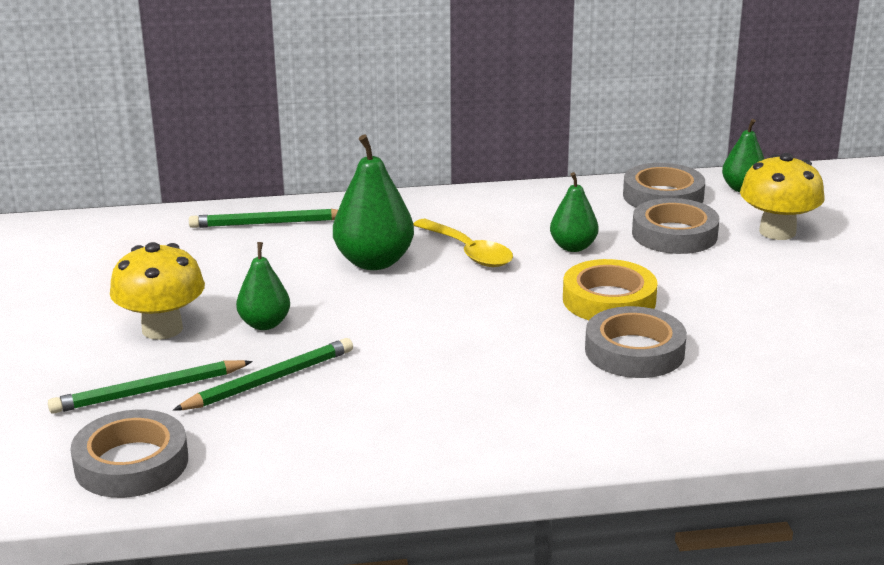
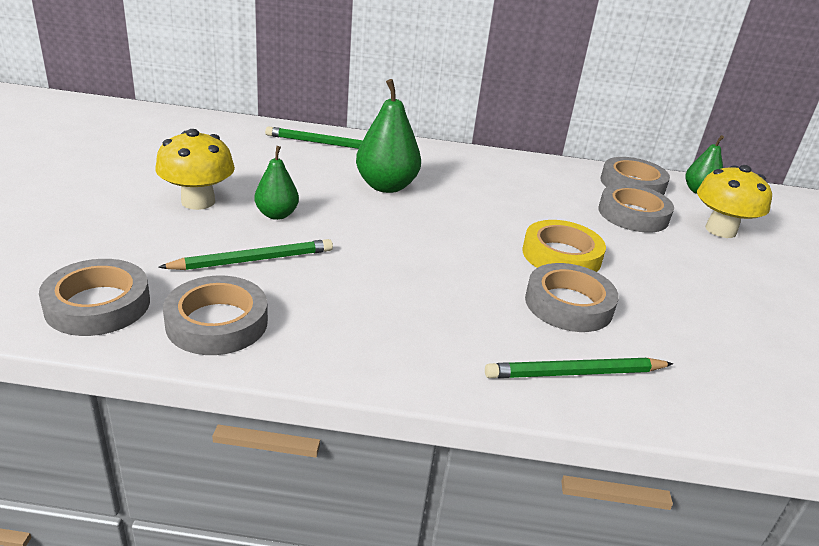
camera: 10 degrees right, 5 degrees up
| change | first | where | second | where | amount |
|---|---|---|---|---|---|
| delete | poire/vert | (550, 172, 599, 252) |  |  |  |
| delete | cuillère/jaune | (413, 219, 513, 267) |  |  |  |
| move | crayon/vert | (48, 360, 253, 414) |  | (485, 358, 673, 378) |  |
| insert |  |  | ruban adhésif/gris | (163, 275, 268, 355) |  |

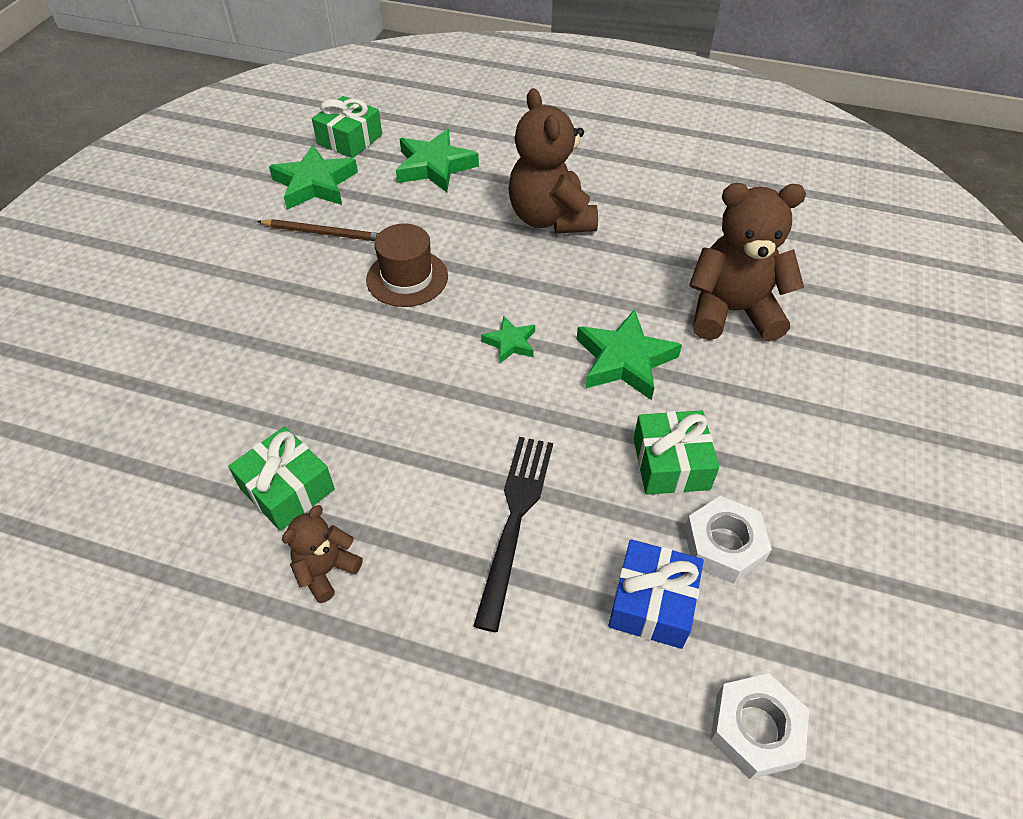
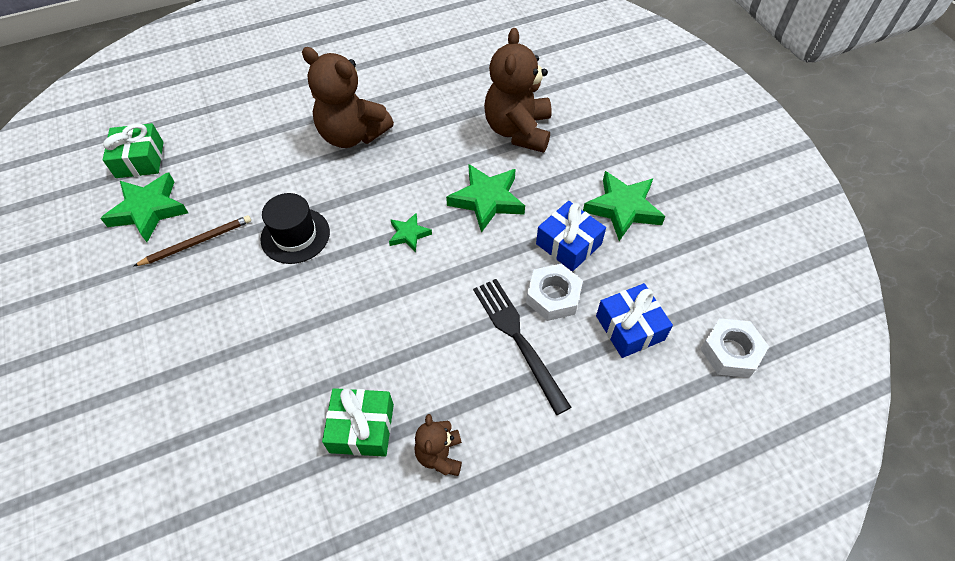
camera: 40 degrees left, 5 degrees up
| change | first | where | second | where | amount |
|---|---|---|---|---|---|
| move | étoile/vert | (396, 129, 479, 192) |  | (583, 171, 665, 241) |  |
| rotate | ours en peluche/marron | (689, 183, 806, 341) |  | (484, 28, 552, 153) | 45 degrees counterclockwise |
| recolor | chapeau/marron | (366, 224, 448, 307) | chapeau/noir | (260, 193, 330, 264) |  |
| recolor | cadeau/vert | (633, 410, 719, 495) | cadeau/bleu | (536, 201, 606, 271) |  |
| move | écrou/blanc | (684, 496, 772, 584) |  | (526, 264, 583, 321) |  |

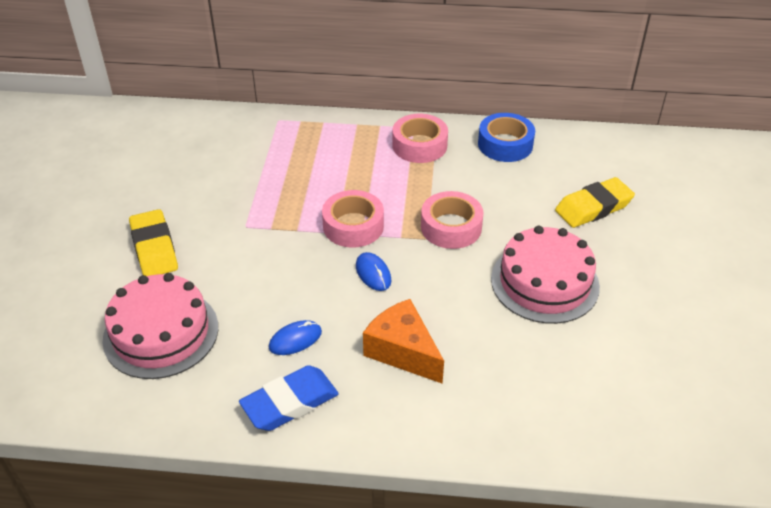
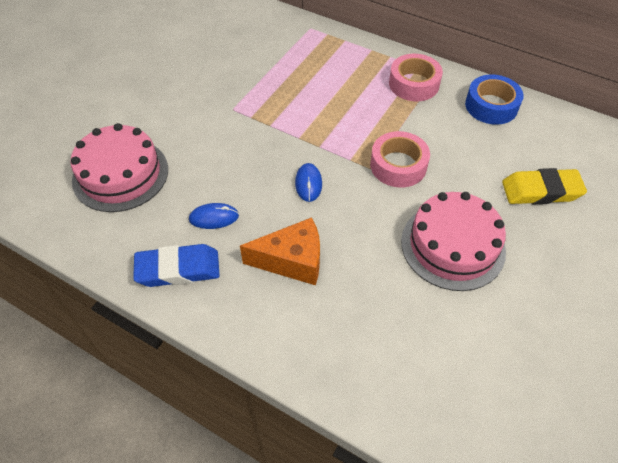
camera: 25 degrees right, 10 degrees up
| change | first | where | second | where | amount |
|---|---|---|---|---|---|
| delete | ruban adhésif/rose | (322, 190, 384, 248) |  |  |  |
| delete | gomme/jaune | (129, 209, 178, 276) |  |  |  |
| rotate | fromage/orange | (363, 299, 444, 384) |  | (240, 217, 320, 285) | 105 degrees clockwise |

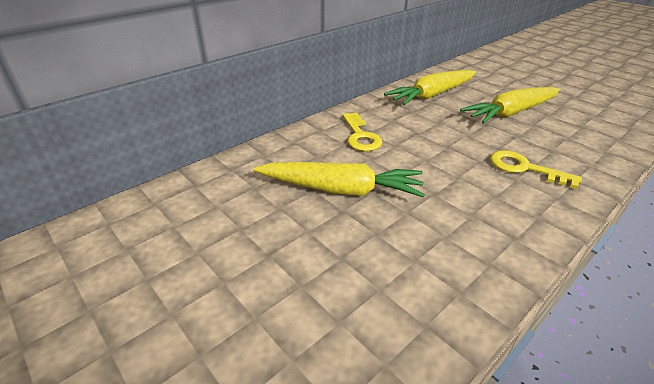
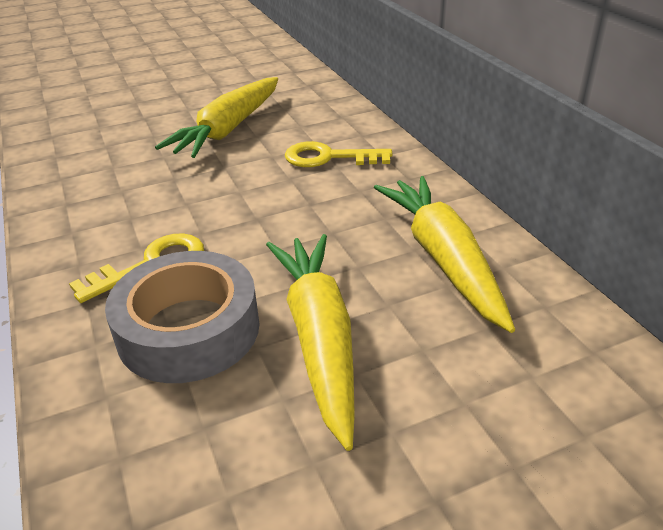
camera: 110 degrees right, 0 degrees up
| change | first | where | second | where | amount |
|---|---|---|---|---|---|
| insert |  |  | ruban adhésif/gris | (105, 251, 259, 383) |  |

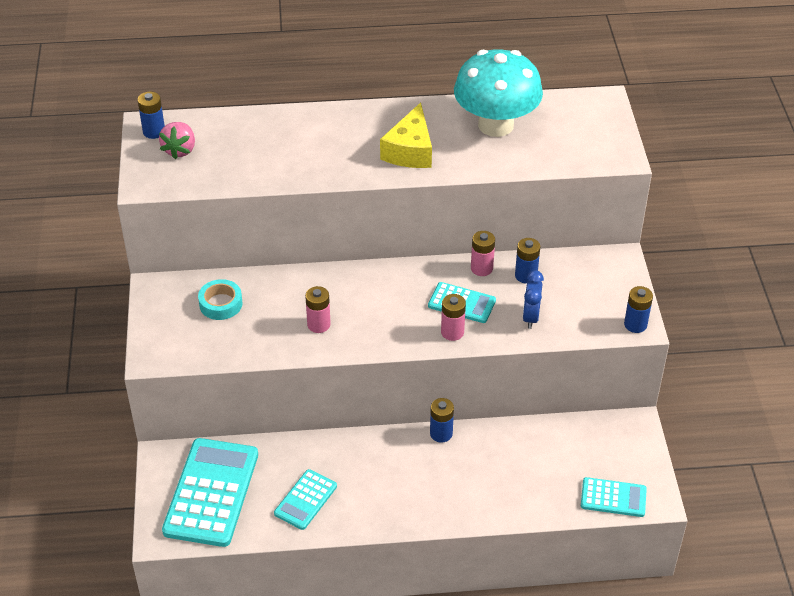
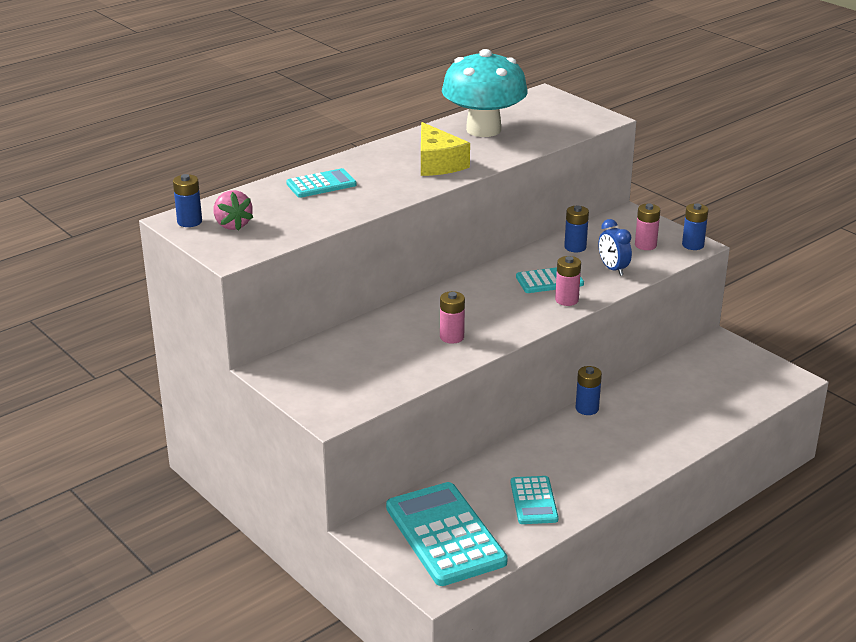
camera: 35 degrees left, 15 degrees down
| change | first | where | second | where | amount |
|---|---|---|---|---|---|
| move | pile/rose | (471, 231, 495, 276) |  | (635, 204, 660, 250) |  |
| delete | ruban adhésif/turquoise | (198, 279, 243, 320) |  |  |  |
| move | calculatrice/turquoise | (581, 477, 647, 517) |  | (286, 168, 357, 198) |  |

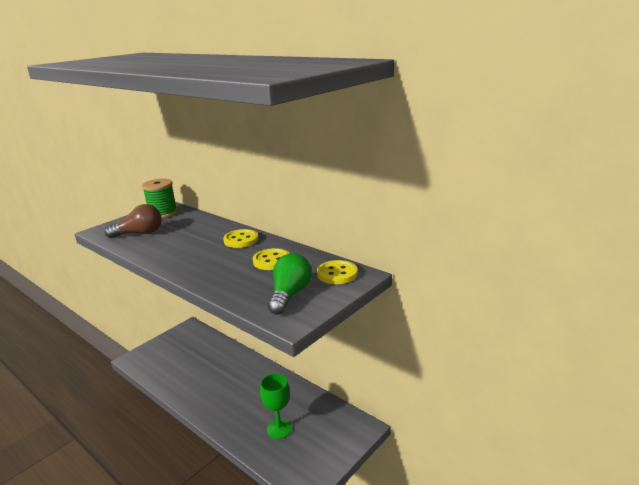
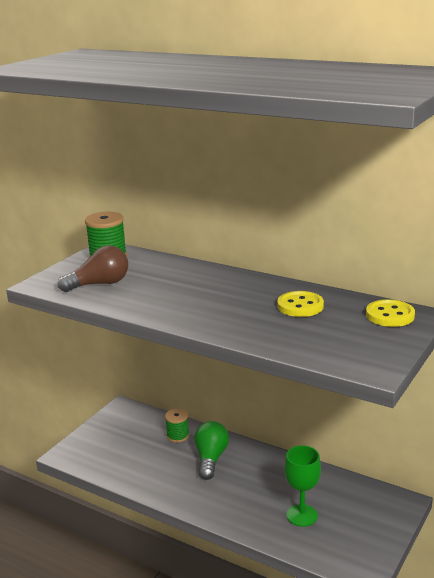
camera: 10 degrees left, 0 degrees up
| change | first | where | second | where | amount |
|---|---|---|---|---|---|
| delete | bouton/jaune | (223, 229, 258, 248) |  |  |  |
| move | ampoule/vert | (268, 253, 312, 315) |  | (194, 421, 229, 480) |  |
| insert |  |  | bobine/vert | (165, 409, 189, 443) |  |

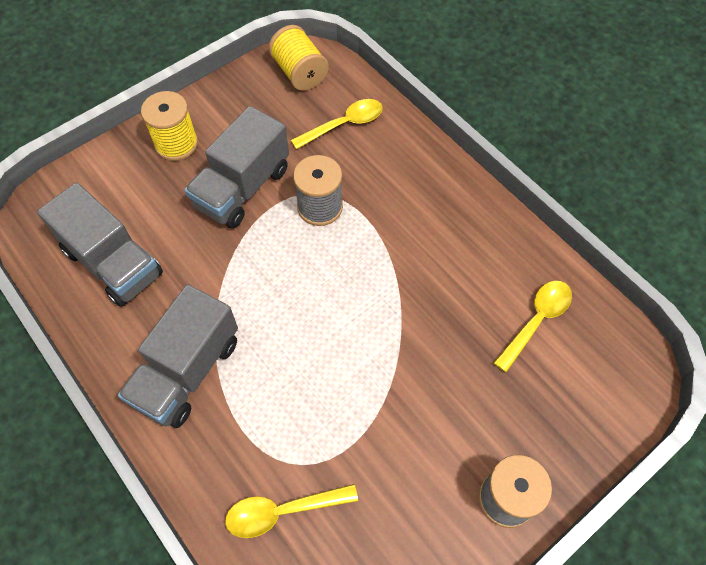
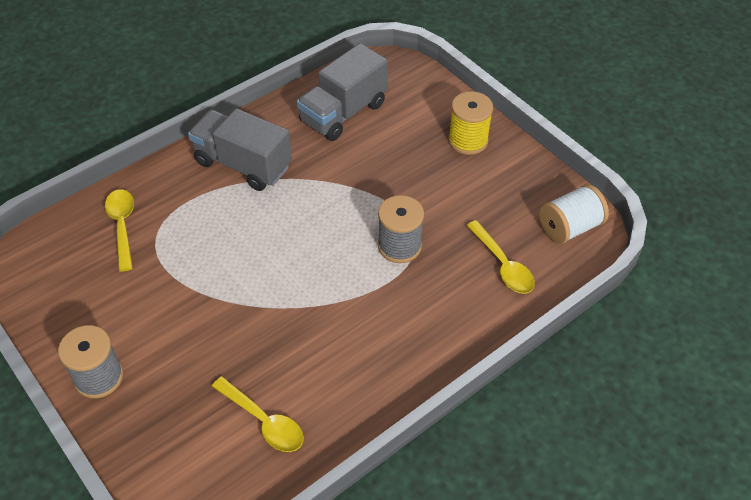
camera: 90 degrees right, 10 degrees down
| change | first | where | second | where | amount |
|---|---|---|---|---|---|
| recolor | bobine/jaune | (269, 25, 329, 91) | bobine/blanc | (539, 184, 609, 244) |  |
| delete | camion/gris | (185, 106, 289, 228) |  |  |  |

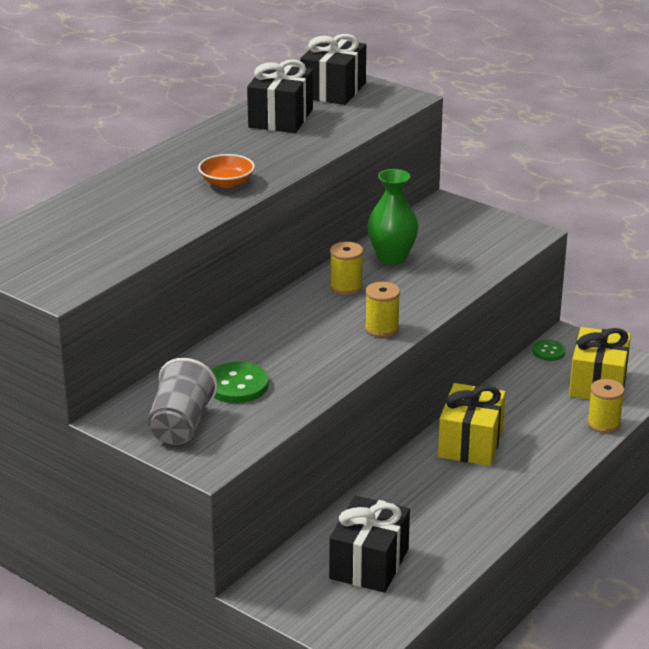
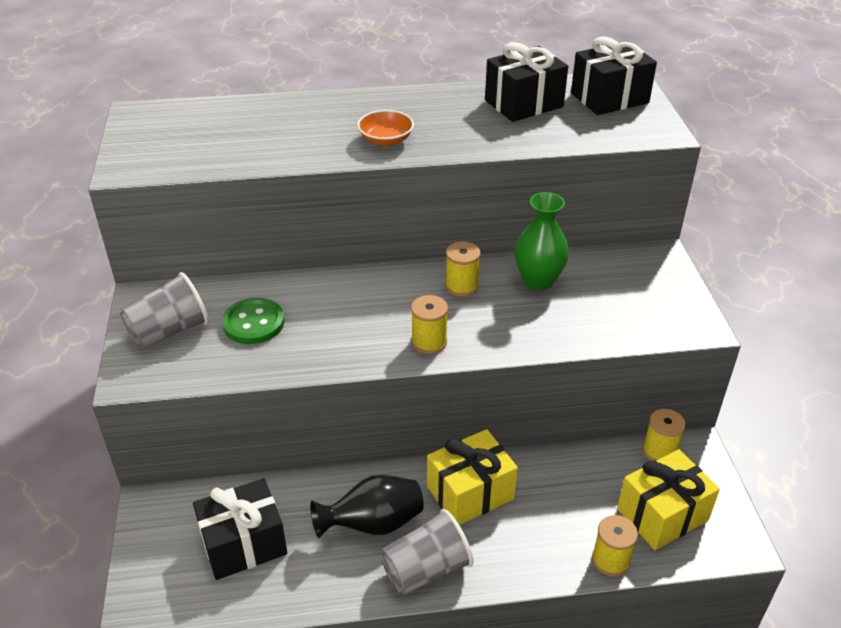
camera: 45 degrees right, 10 degrees up
| change | first | where | second | where | amount |
|---|---|---|---|---|---|
| replace | bouton/vert | (532, 340, 566, 361) | bobine/jaune | (643, 409, 686, 461) |  |
| insert |  |  | vase/noir | (310, 475, 424, 538) |  |
| insert |  |  | gobelet/gris | (380, 509, 474, 595) |  |

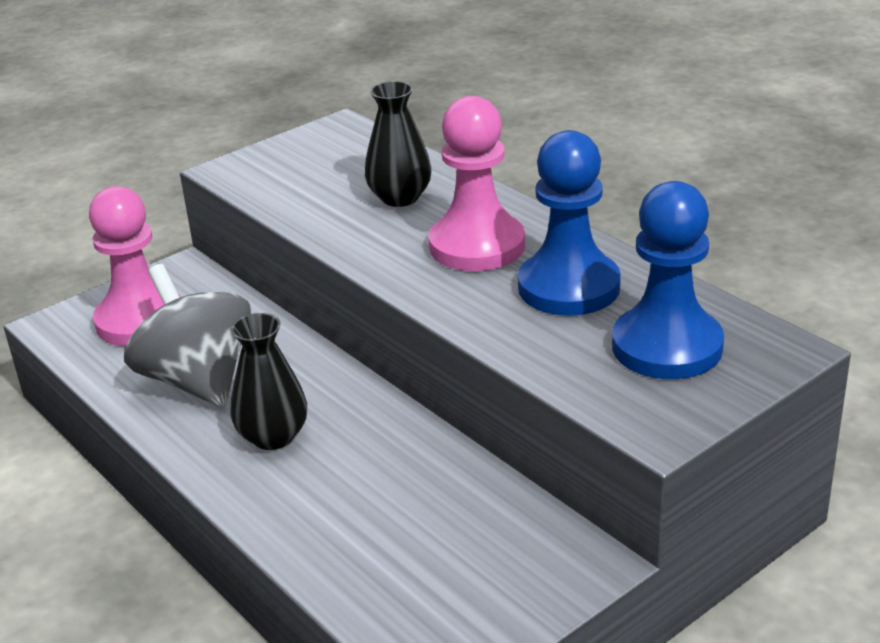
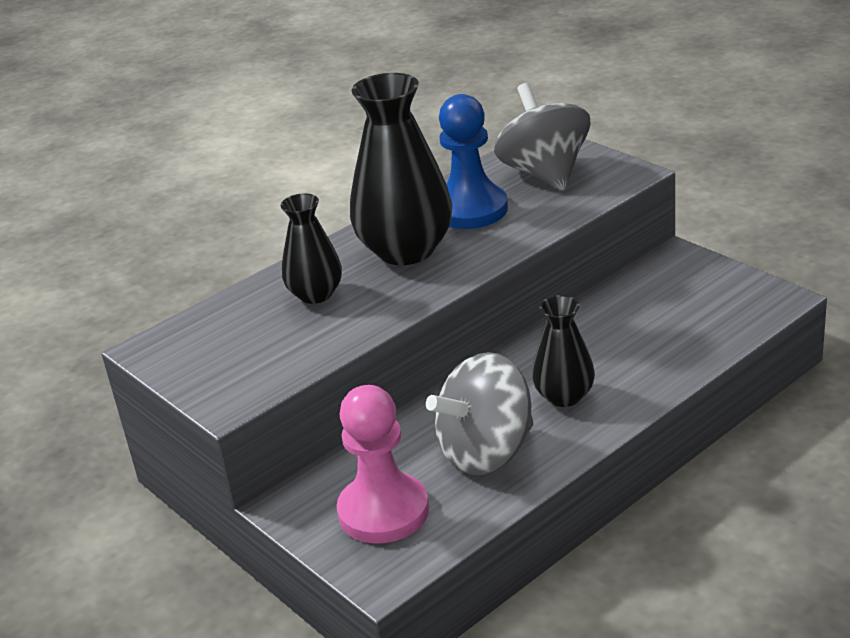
camera: 90 degrees left, 0 degrees up
| change | first | where | second | where | amount |
|---|---|---|---|---|---|
| replace | pion/rose | (429, 96, 525, 271) | vase/noir | (350, 73, 452, 265) |  |
| replace | pion/bleu | (612, 181, 724, 379) | toupie/gris | (494, 83, 590, 190) |  |

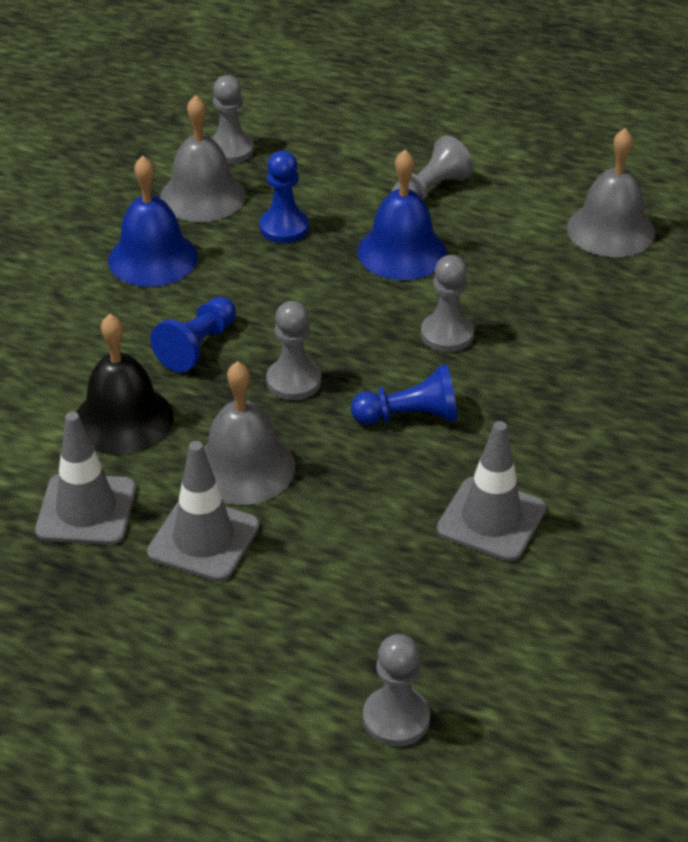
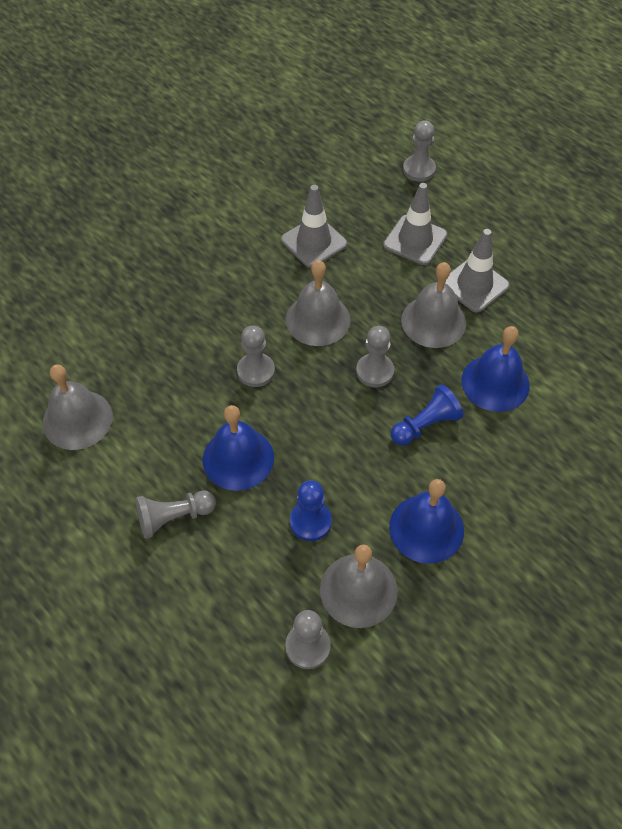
camera: 155 degrees left, 15 degrees up
| change | first | where | second | where | amount |
|---|---|---|---|---|---|
| recolor | cloche/noir | (76, 314, 174, 455) | cloche/bleu | (462, 326, 530, 412) |  |
| replace | pion/bleu | (351, 364, 458, 425) | cloche/gris | (286, 260, 351, 346) |  |
| move | cône de chantier/gris | (35, 412, 136, 545) |  | (383, 183, 447, 265) |  |

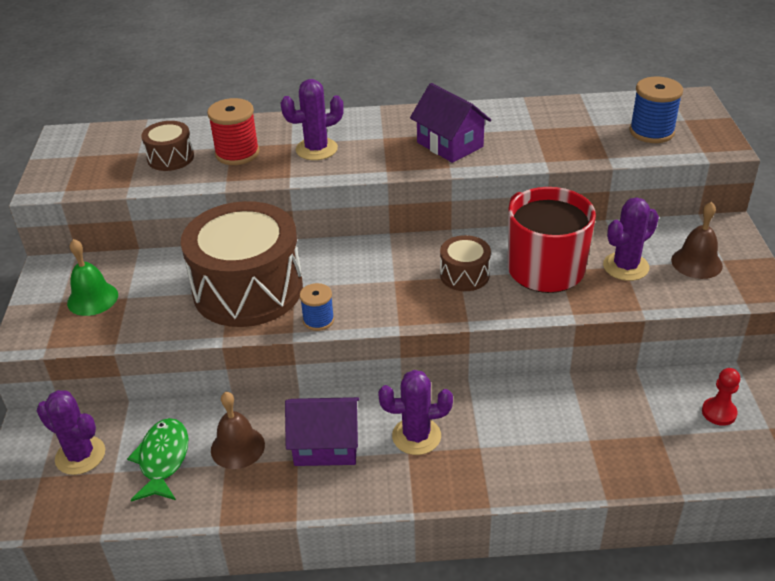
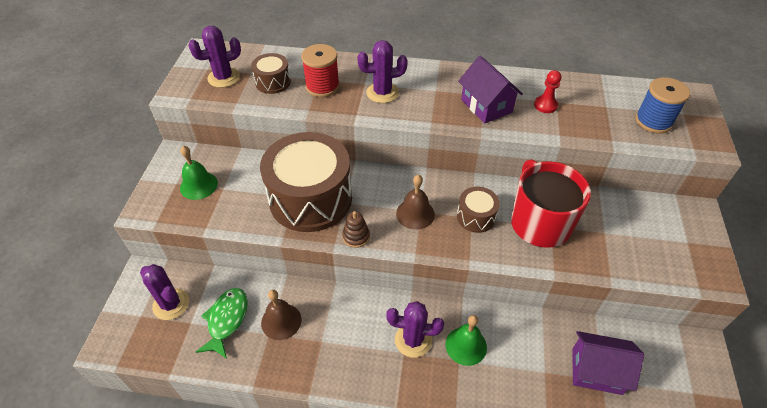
camera: 10 degrees right, 10 degrees up
| change | first | where | second | where | amount |
|---|---|---|---|---|---|
| move | cactus/violet | (603, 197, 659, 281) |  | (188, 26, 241, 88) |  |
| move | cloche/marron | (671, 202, 723, 279) |  | (396, 175, 435, 230) |  |
| replace | bobine/bleu | (300, 283, 334, 331) | jouet à empiler/marron | (342, 211, 370, 248) |  |
| move | pion/rouge | (702, 368, 740, 426) |  | (534, 70, 561, 113) |  |
| move | maison/violet | (285, 397, 360, 466) |  | (572, 331, 644, 395) |  |
| insert |  |  | cloche/vert | (446, 315, 487, 366) |  |

